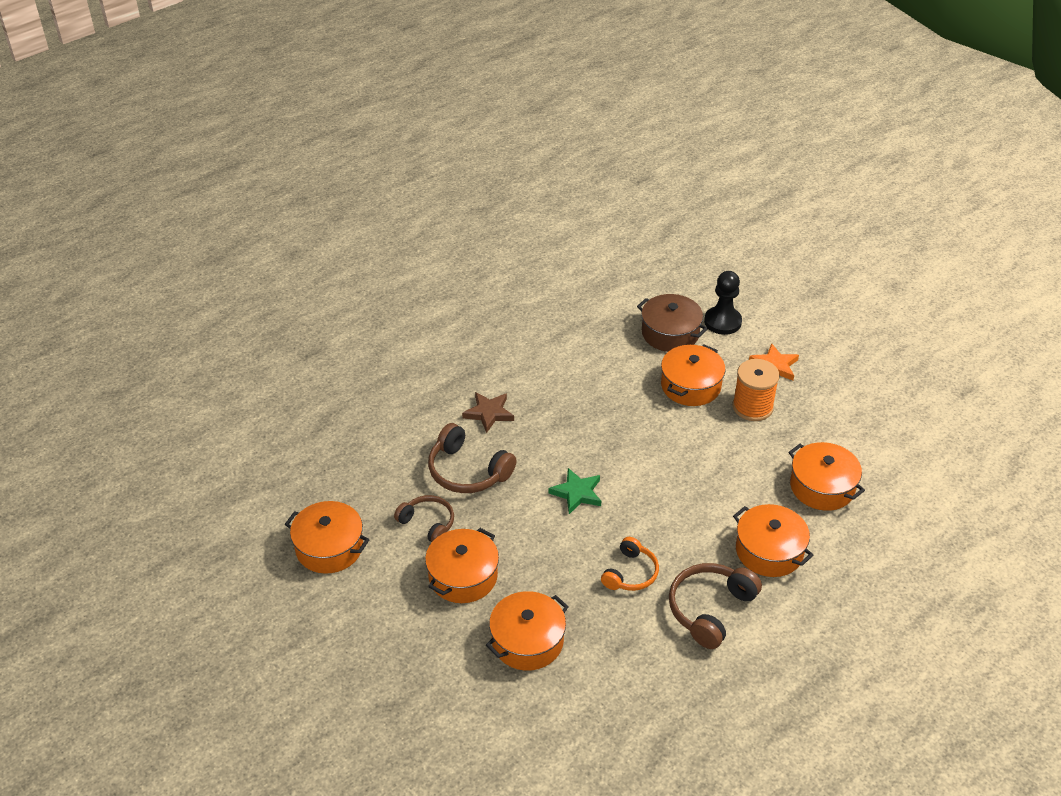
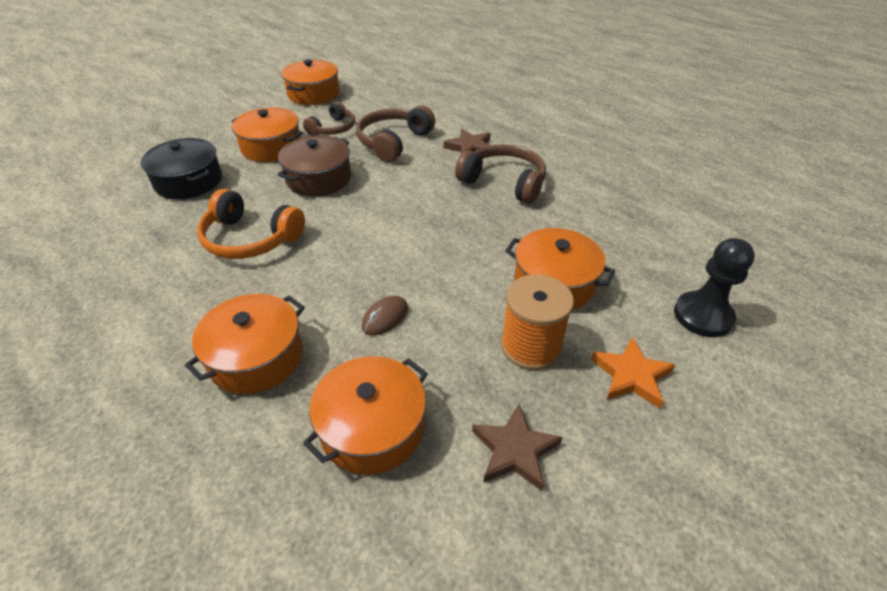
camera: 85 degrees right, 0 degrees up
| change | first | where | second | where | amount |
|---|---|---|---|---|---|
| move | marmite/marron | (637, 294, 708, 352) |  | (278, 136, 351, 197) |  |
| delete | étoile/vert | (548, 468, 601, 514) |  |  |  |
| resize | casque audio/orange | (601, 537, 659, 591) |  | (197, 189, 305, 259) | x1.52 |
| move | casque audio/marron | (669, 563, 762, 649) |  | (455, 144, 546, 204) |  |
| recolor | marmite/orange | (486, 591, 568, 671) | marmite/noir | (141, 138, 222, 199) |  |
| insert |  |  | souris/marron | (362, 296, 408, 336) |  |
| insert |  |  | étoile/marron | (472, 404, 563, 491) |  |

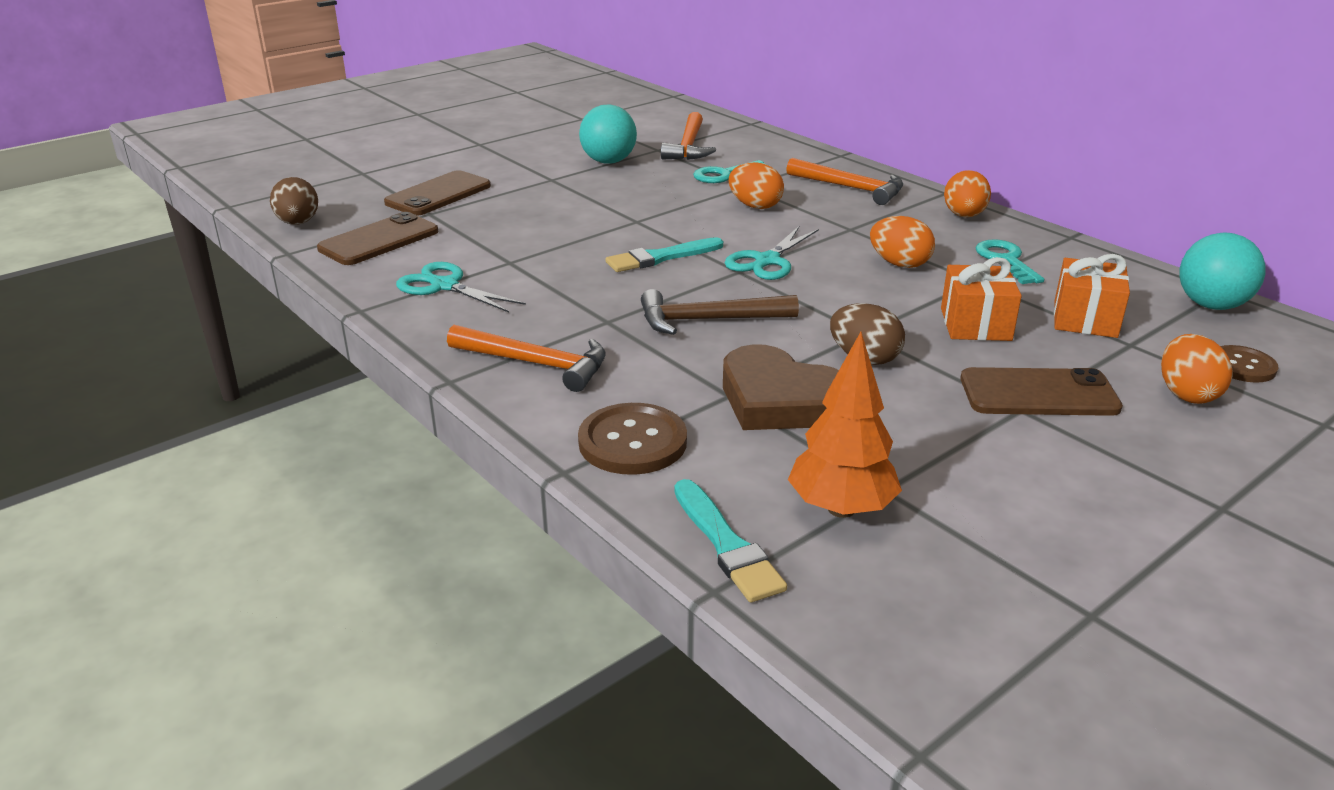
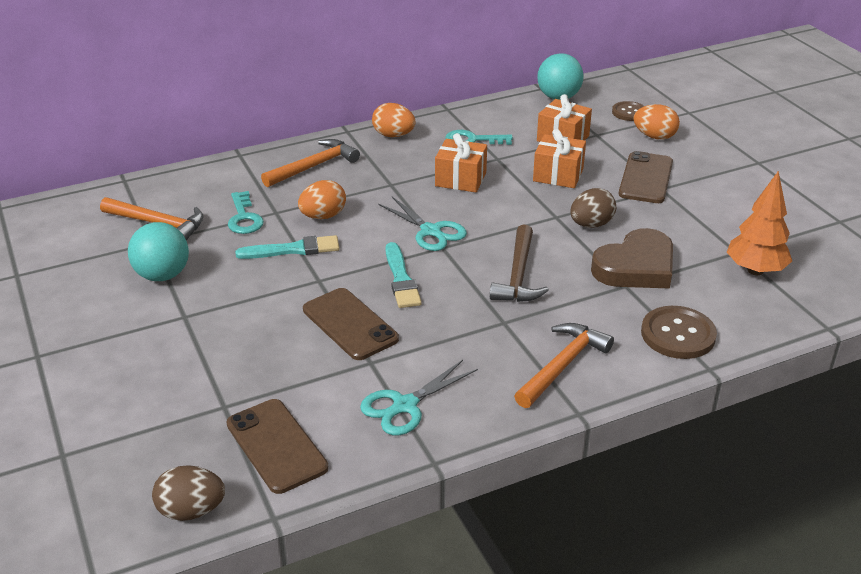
camera: 75 degrees left, 5 degrees up
| change | first | where | second | where | amount |
|---|---|---|---|---|---|
| move | téléphone/marron | (384, 170, 491, 216) |  | (303, 288, 399, 360) |  |
| replace | œuf/orange | (870, 216, 935, 268) | cadeau/orange | (435, 133, 487, 192) |  |
| move | pinceau/turquoise | (674, 479, 787, 602) |  | (235, 235, 340, 259) |  |

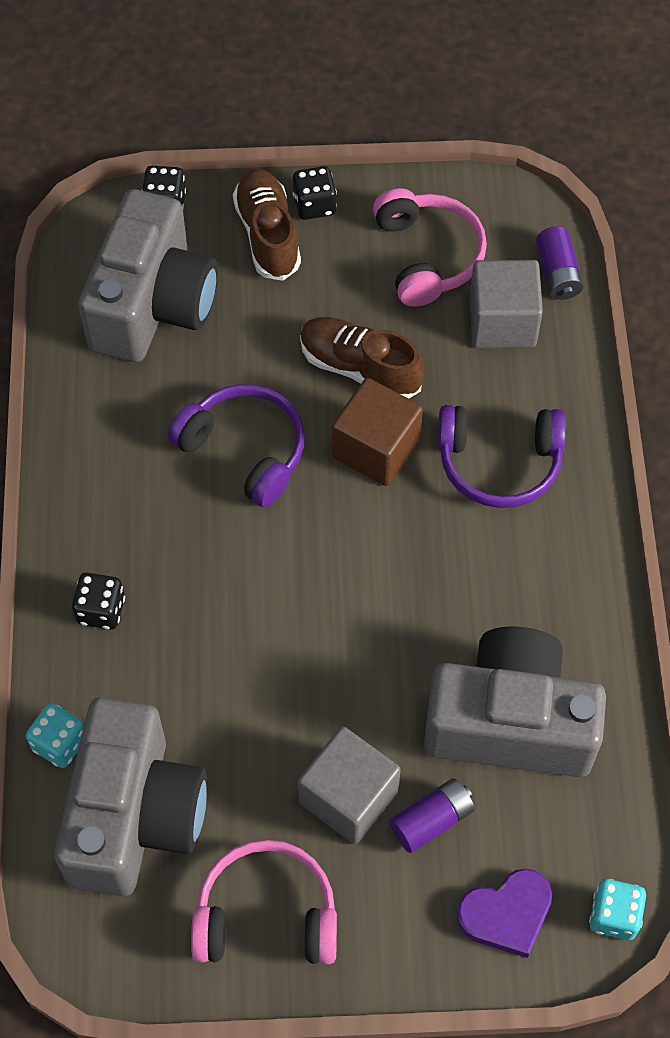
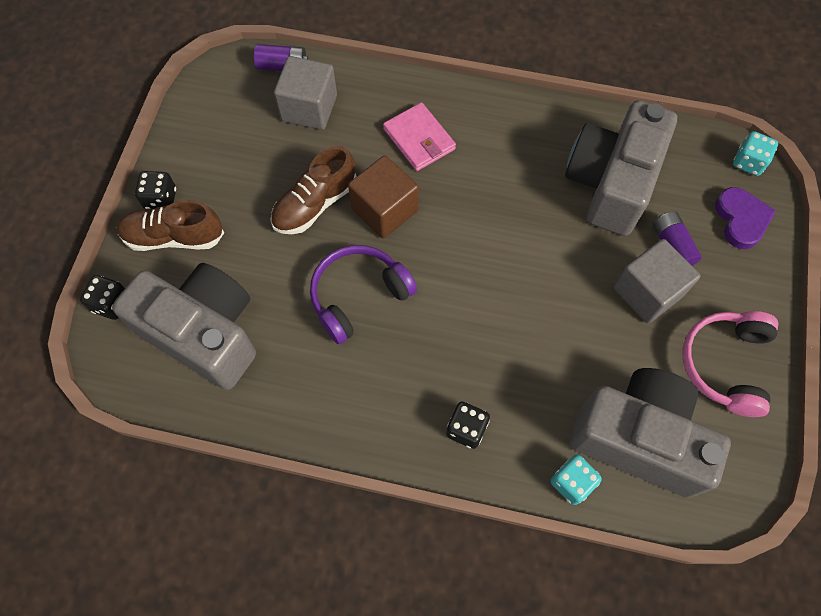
camera: 75 degrees left, 5 degrees up
| change | first | where | second | where | amount |
|---|---|---|---|---|---|
| delete | casque audio/rose | (373, 188, 487, 307) |  |  |  |
| replace | casque audio/violet | (438, 405, 566, 508) | portefeuille/rose | (383, 102, 456, 171) |  |

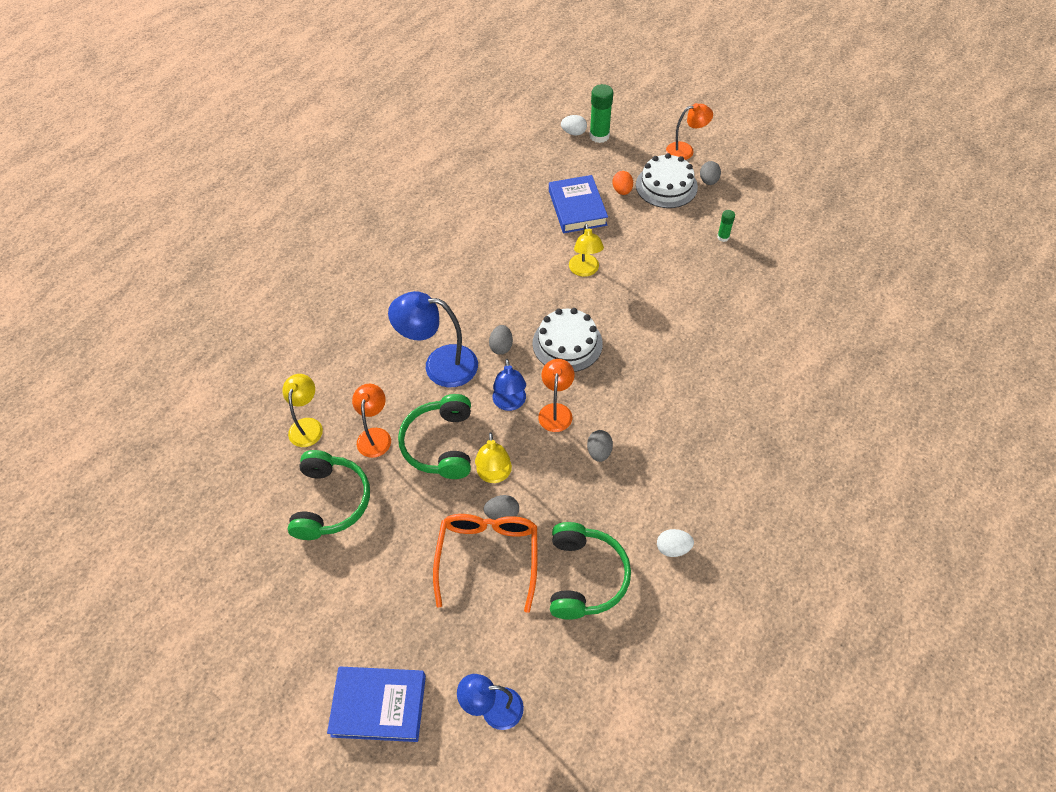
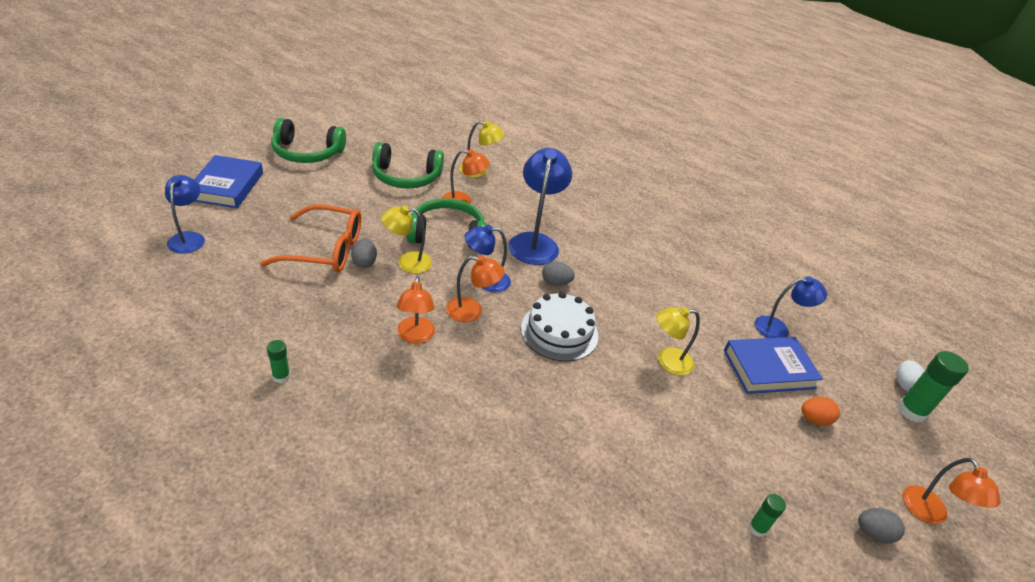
camera: 85 degrees right, 15 degrees down
| change | first | where | second | where | amount |
|---|---|---|---|---|---|
| delete | gâteau/blanc | (636, 153, 698, 208) |  |  |  |
| replace | œuf/gris | (587, 430, 613, 462) | lampe/orange | (396, 276, 435, 344) |  |
| move | casque audio/vert | (550, 522, 631, 620) |  | (271, 118, 346, 163) |  |
| replace | œuf/blanc | (657, 529, 694, 557) | bâton de colle/vert | (267, 340, 290, 383) |  |
| insert |  |  | lampe/bleu | (755, 276, 827, 338) |  |

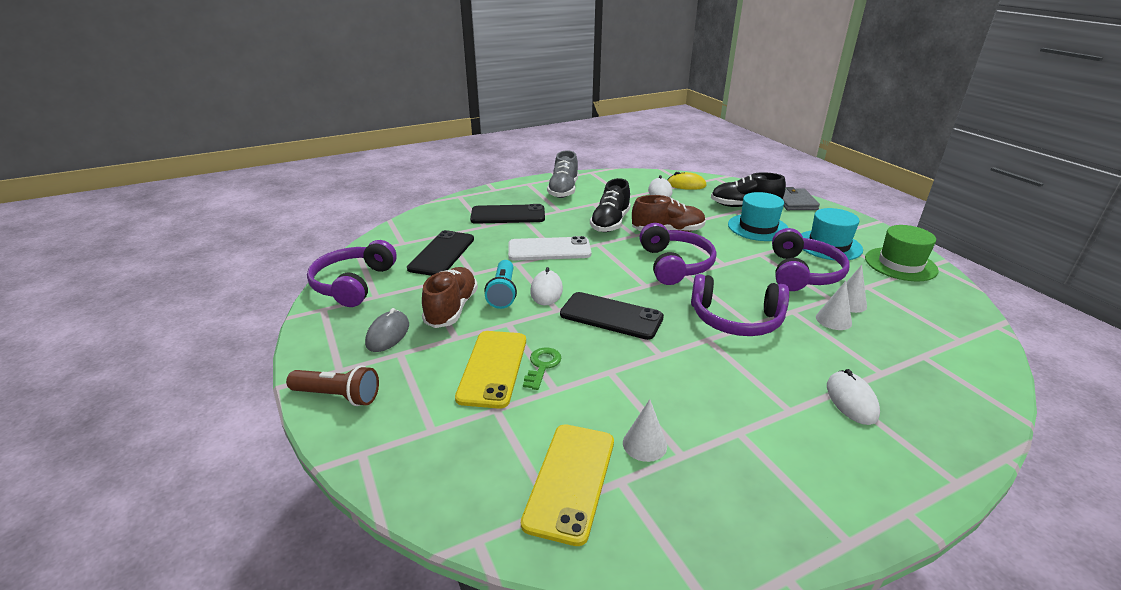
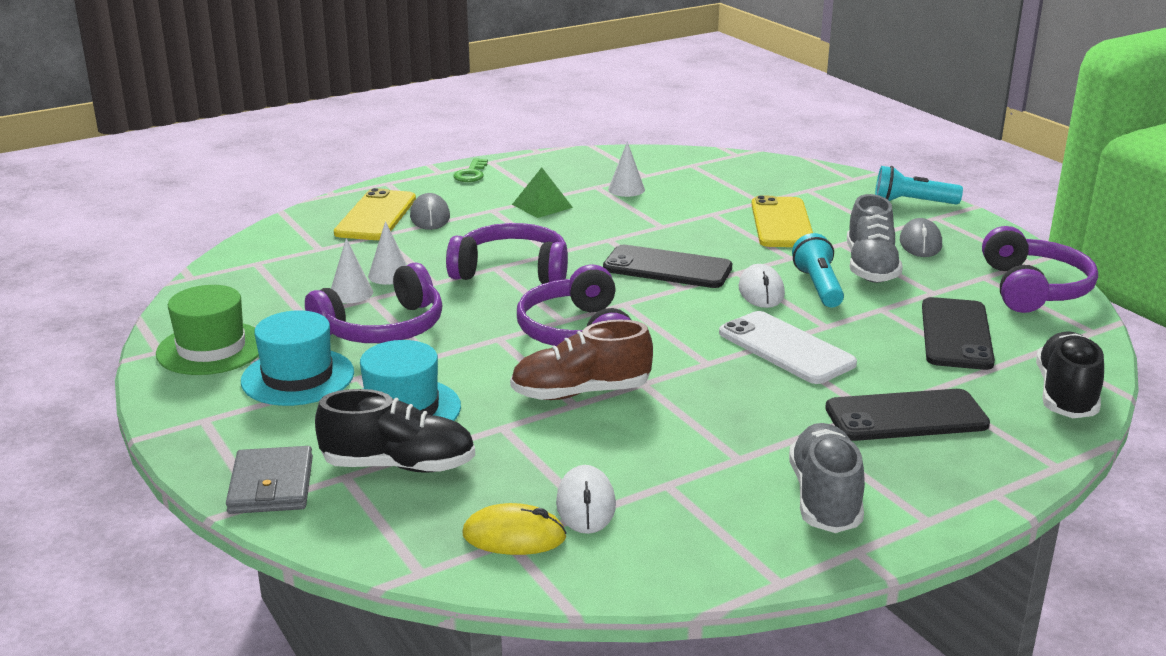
camera: 175 degrees right, 5 degrees down
| change | first | where | second | where | amount |
|---|---|---|---|---|---|
| move | chaussure/noir | (590, 178, 631, 232) |  | (1036, 332, 1104, 418) |  |
| rotate | casque audio/violet | (772, 228, 849, 291) |  | (305, 263, 442, 343) | 135 degrees counterclockwise |
| rotate | téléphone/blanc | (508, 236, 591, 261) |  | (719, 311, 857, 384) | 60 degrees clockwise |
| recolor | chaussure/marron | (422, 267, 478, 328) | chaussure/gris | (847, 194, 903, 283) |  |
| move | clé/vert | (523, 348, 561, 390) |  | (453, 158, 488, 182) |  |
| recolor | lampe de poche/marron | (286, 365, 379, 406) | lampe de poche/turquoise | (875, 166, 963, 205) |  |
| recolor | souris/blanc | (827, 369, 880, 425) | souris/gris | (410, 193, 450, 230) |  |
| move | téléphone/jaune | (521, 424, 614, 546) |  | (334, 188, 416, 240) |  |
| insert |  |  | pyramide/vert | (512, 167, 573, 218) |  |

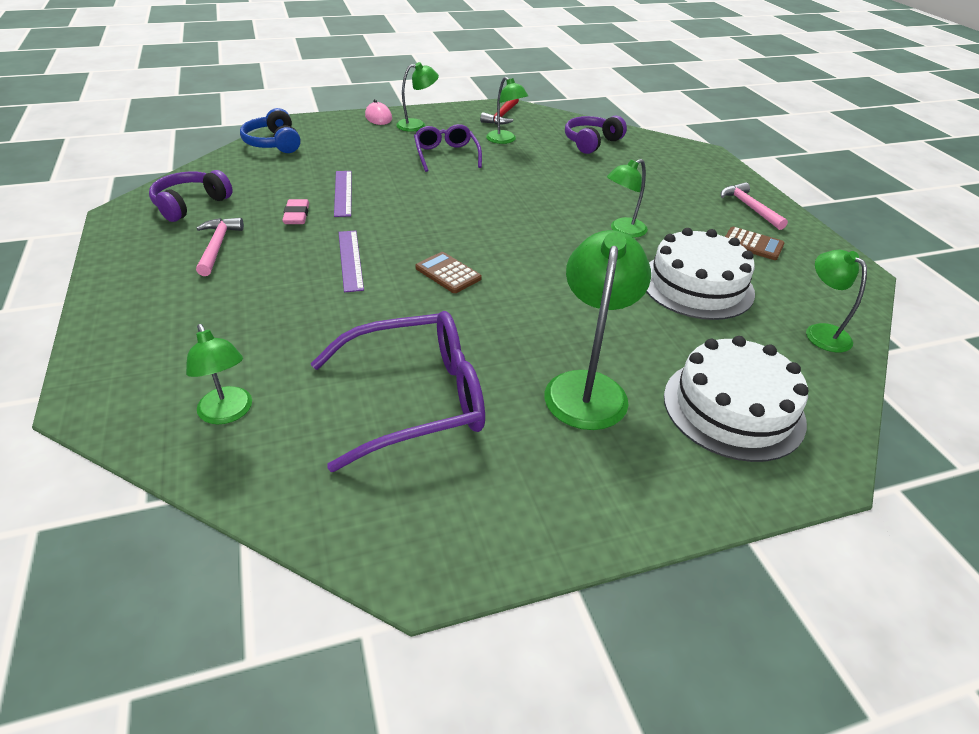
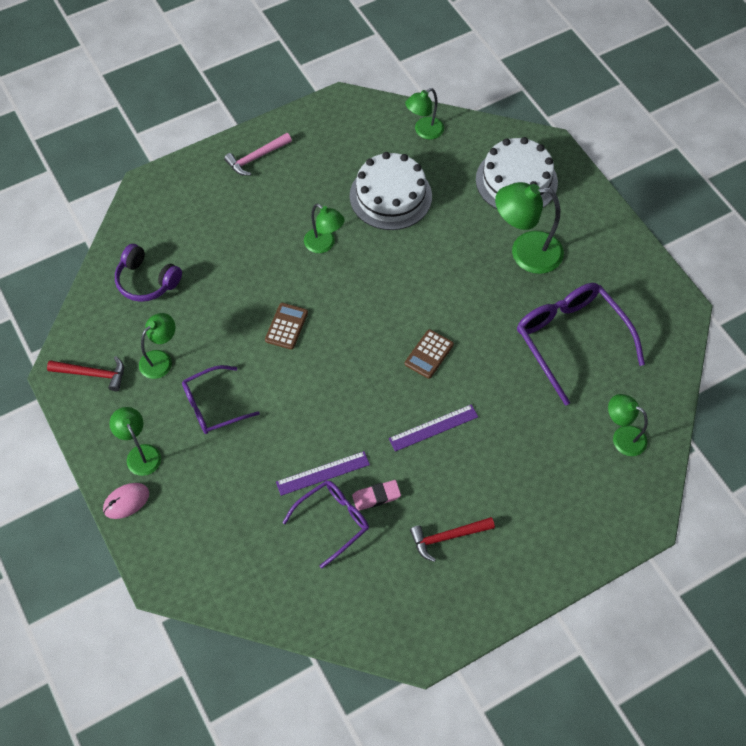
camera: 100 degrees left, 20 degrees up
| change | first | where | second | where | amount |
|---|---|---|---|---|---|
| delete | casque audio/bleu | (240, 108, 301, 153) |  |  |  |
| delete | casque audio/violet | (149, 170, 233, 222) |  |  |  |
| recolor | marteau/rose | (196, 218, 244, 276) | marteau/rouge | (410, 517, 495, 562) |  |
| move | calculatrice/marron | (725, 227, 785, 260) |  | (265, 303, 308, 350) |  |
| rotate | lampe/vert | (186, 324, 252, 424) |  | (608, 394, 648, 456) | 105 degrees counterclockwise |
| insert |  |  | lunettes/violet | (282, 480, 369, 568) |  |

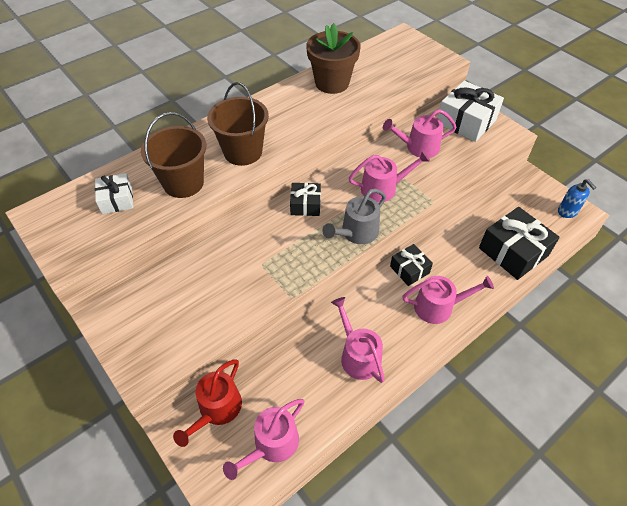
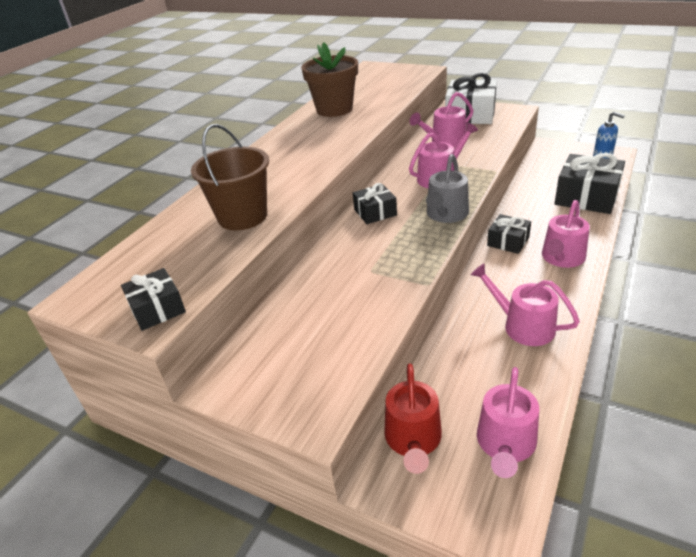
camera: 20 degrees left, 15 degrees down
| change | first | where | second | where | amount |
|---|---|---|---|---|---|
| delete | seau/marron | (207, 82, 269, 166) |  |  |  |
| delete | cadeau/blanc | (95, 173, 133, 214) |  |  |  |
| rotate | arrosoir/rose | (402, 276, 494, 324) |  | (542, 200, 590, 268) | 150 degrees clockwise |
| insert |  |  | cadeau/noir | (121, 268, 186, 331) |  |

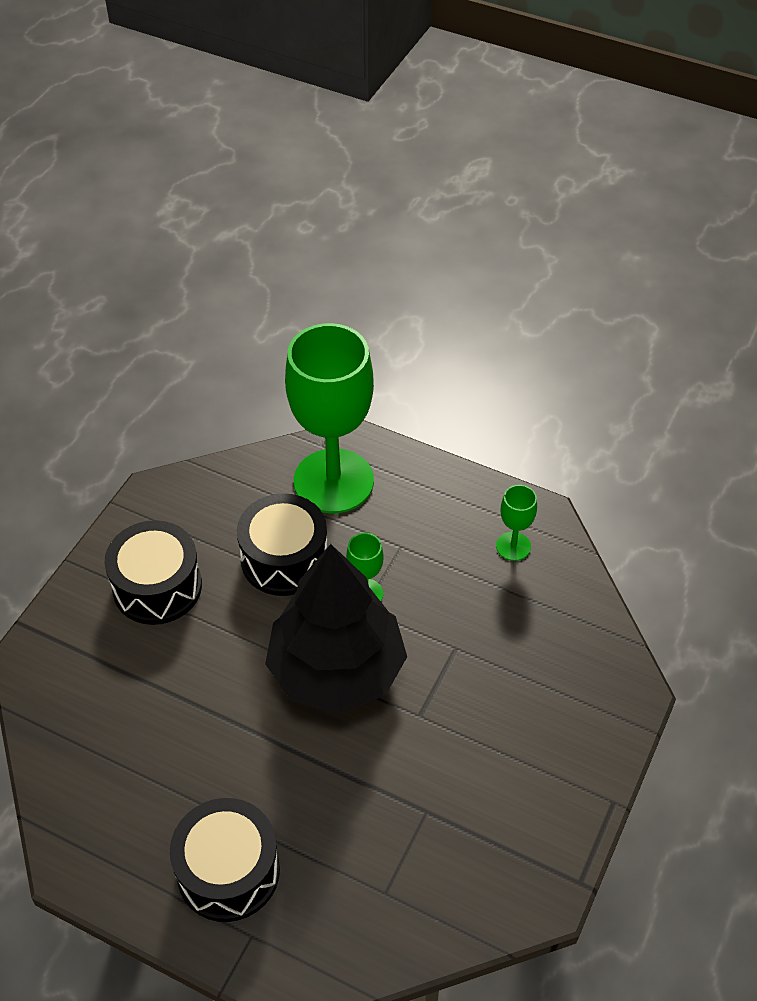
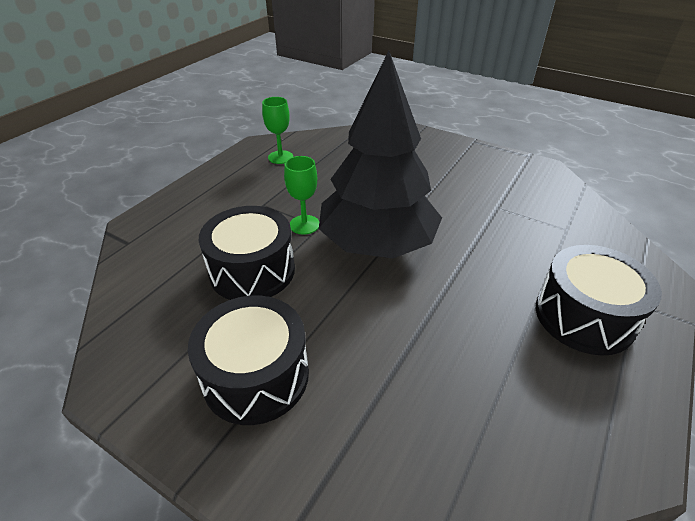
camera: 85 degrees left, 10 degrees down
| change | first | where | second | where | amount |
|---|---|---|---|---|---|
| delete | verre à pied/vert | (285, 323, 374, 514) |  |  |  |

